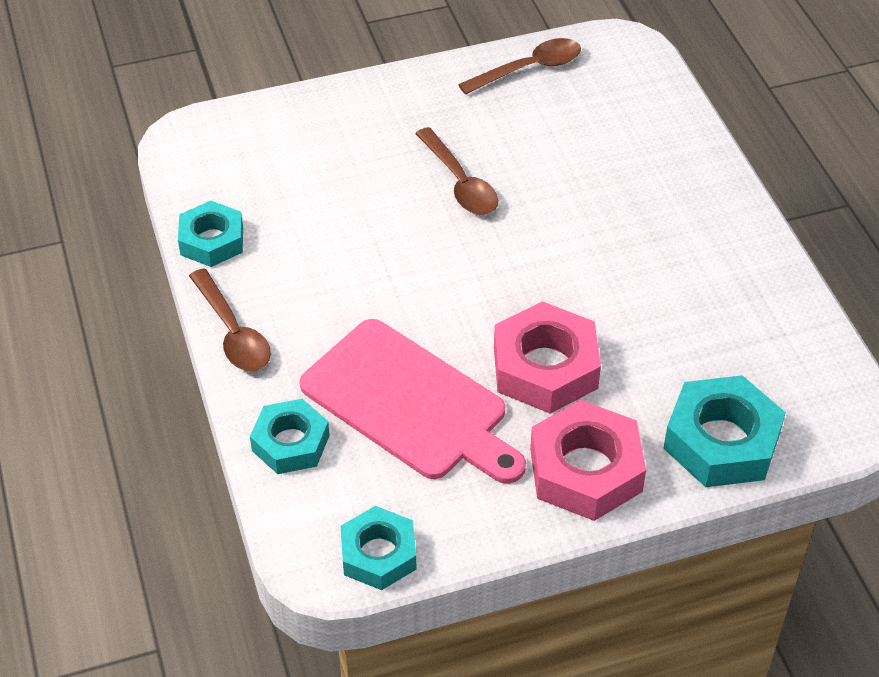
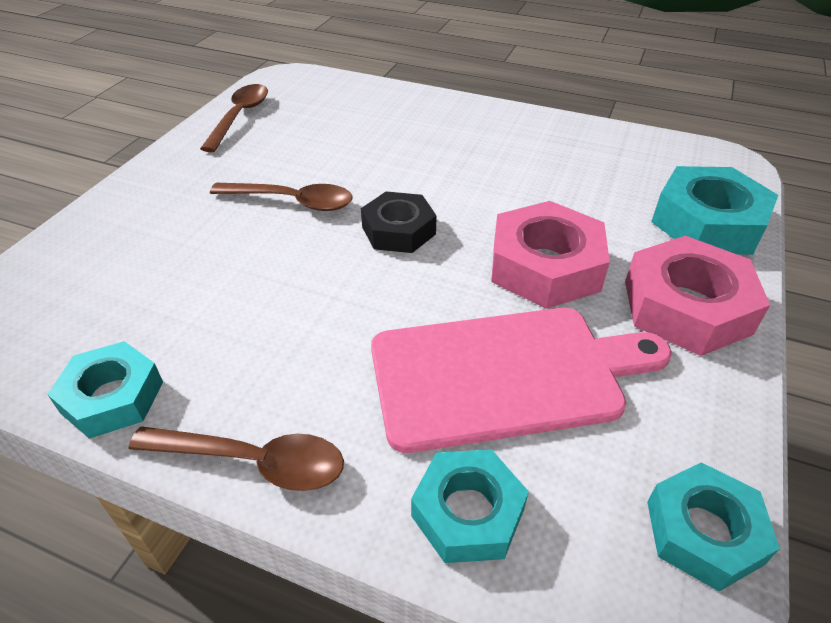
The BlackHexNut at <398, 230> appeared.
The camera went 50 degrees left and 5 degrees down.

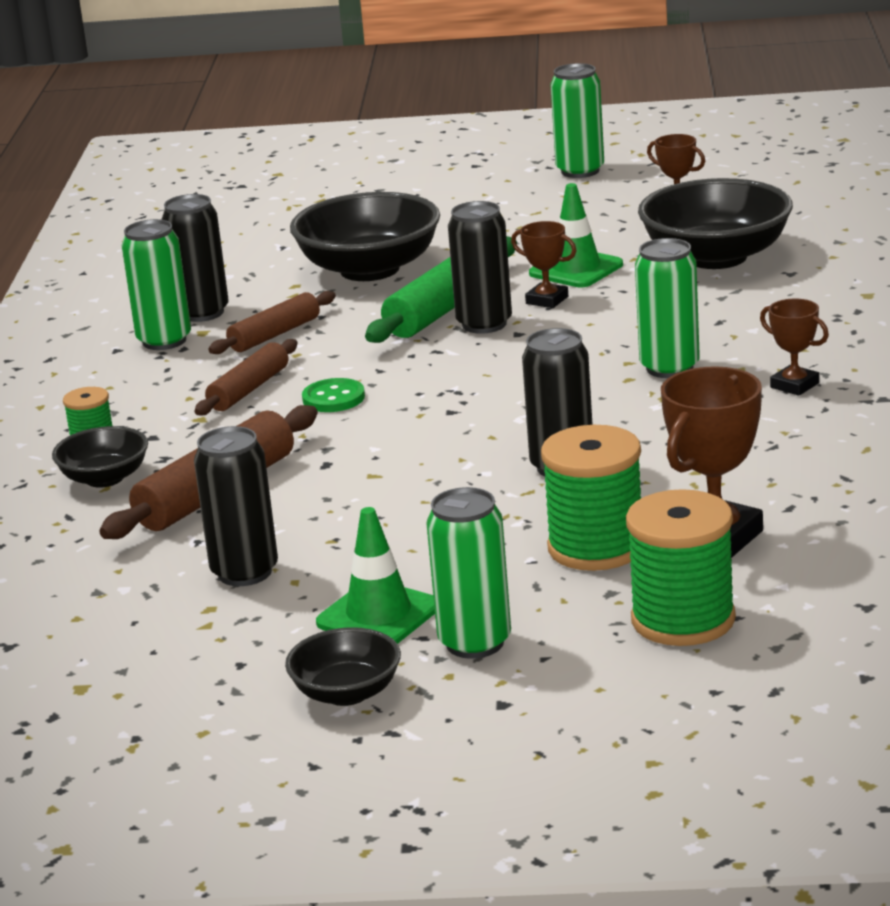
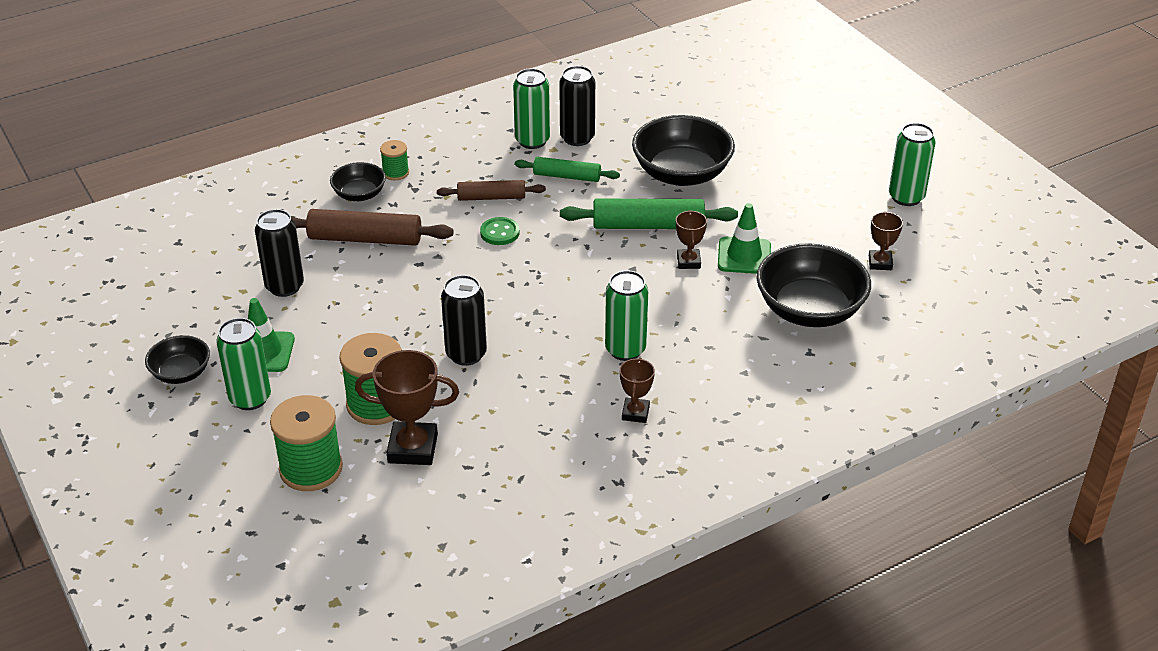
The RussetRollingPin at <275, 335> became the GreenRollingPin at <567, 176>.
The BlackSodaCan at <484, 324> disappeared.
The camera went 55 degrees right and 15 degrees up.

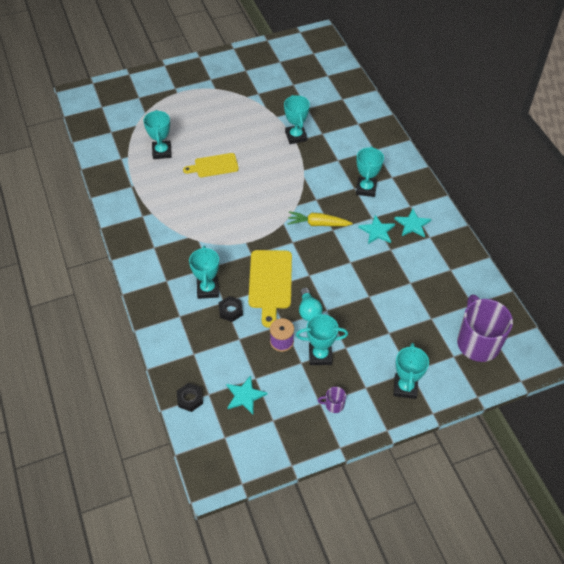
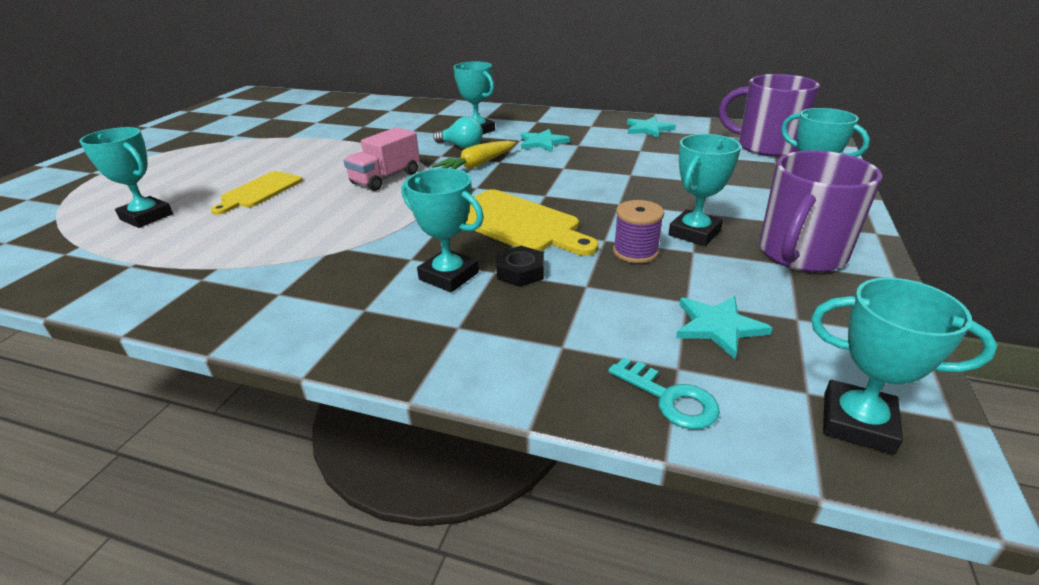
The BlackHexNut at <190, 399> was replaced by the TealLatchkey at <670, 398>.
The TealTrophy moved from <296, 136> to <857, 423>.
The TealLightbulb moved from <309, 311> to <461, 146>.
The RoyalPurpleCoffeeMug at <334, 405> changed to 2.43 times the size.
The TealStar moved from <412, 224> to <648, 129>.
The PinkToyTruck at <386, 178> appeared.
The camera went 50 degrees left and 20 degrees down.

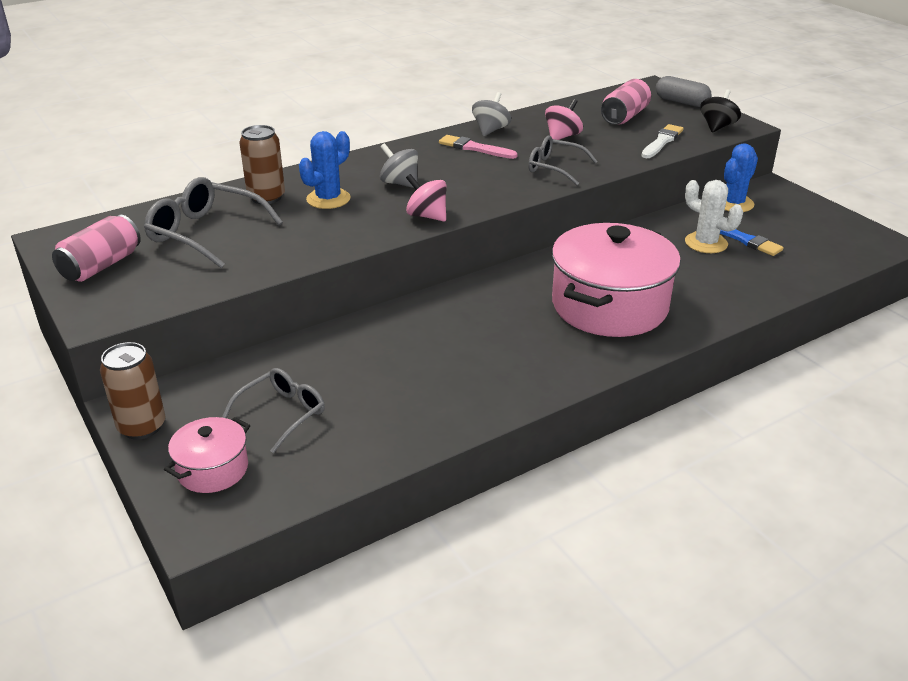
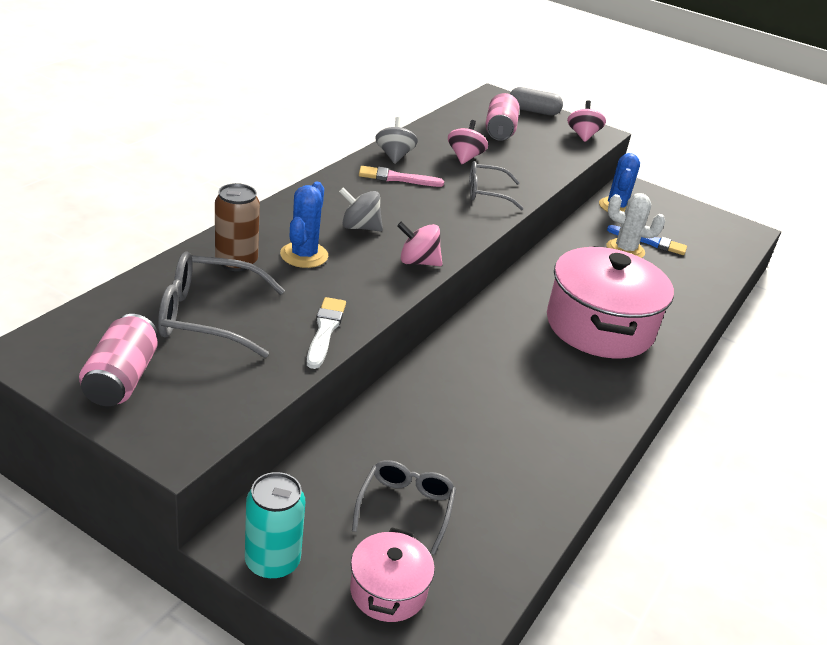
The RussetSodaCan at <142, 427> became the TealSodaCan at <272, 562>.
The SnowWhiteBrush moved from <662, 142> to <325, 331>.
The BlackSpinningTop at <717, 127> became the PinkSpinningTop at <583, 135>.
The camera went 30 degrees left and 0 degrees up.

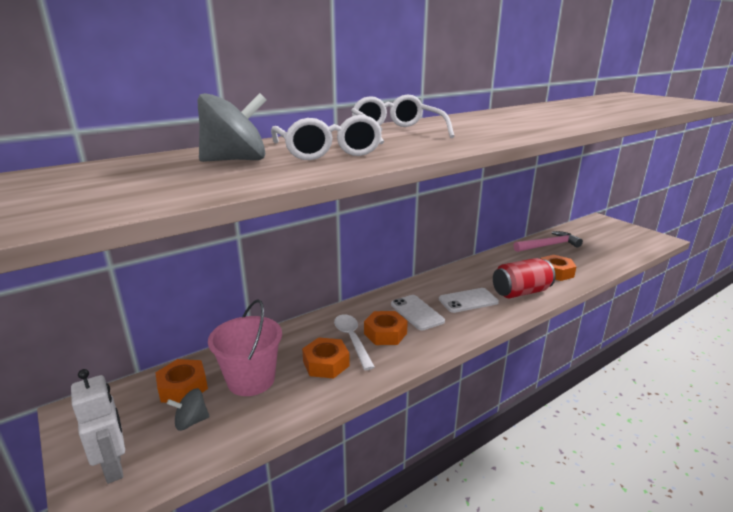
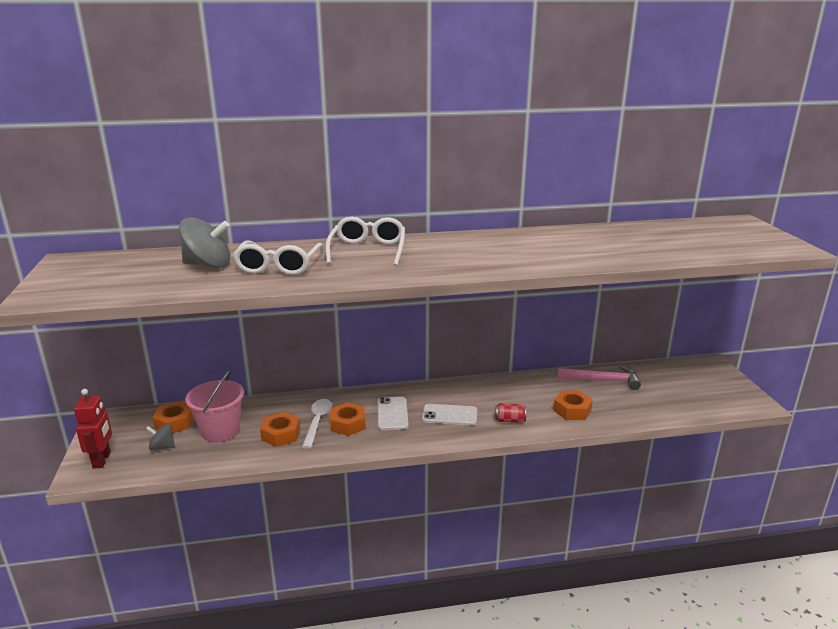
The SnowWhiteRobot at <114, 467> became the RedRobot at <102, 460>.
The RedSodaCan at <521, 292> changed to 0.53 times the size.
The camera went 25 degrees right and 0 degrees up.

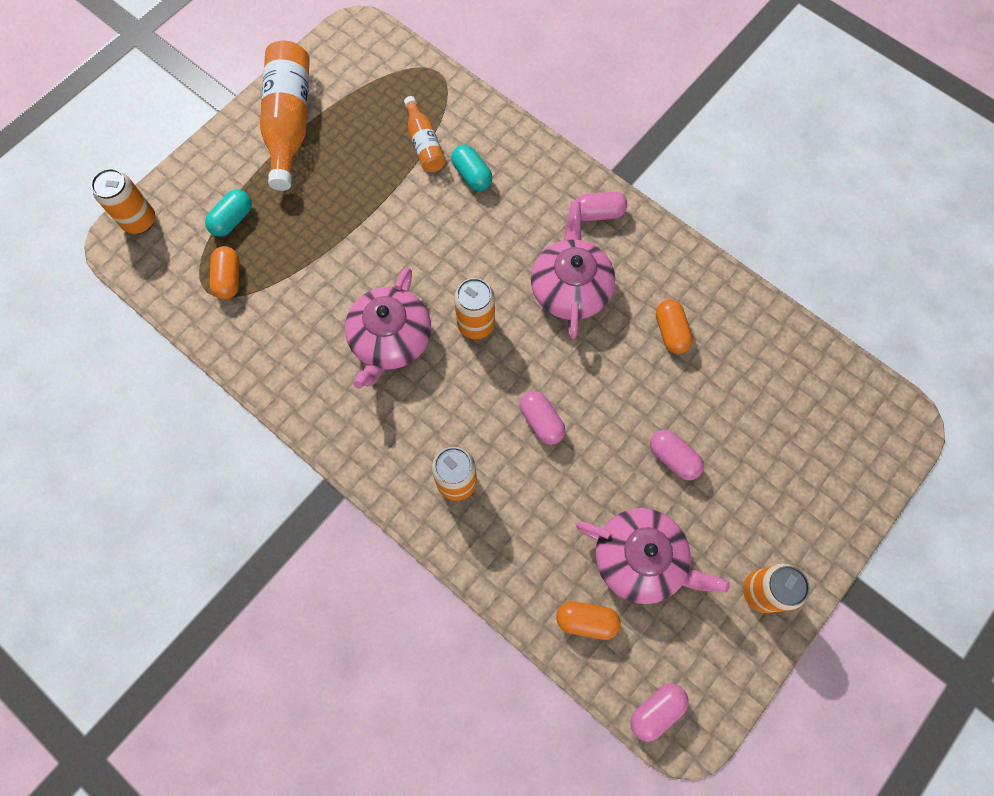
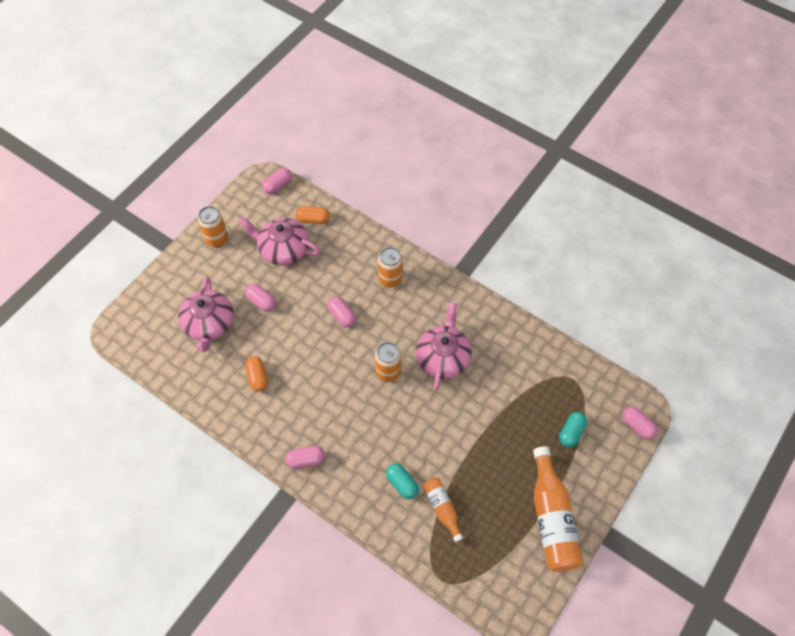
The OrangeSodaCan at <139, 221> was replaced by the PinkCapsule at <637, 426>.
The OrangeCapsule at <229, 279> disappeared.
The PinkTeaPot moved from <570, 288> to <209, 324>.
The camera went 175 degrees right and 10 degrees down.

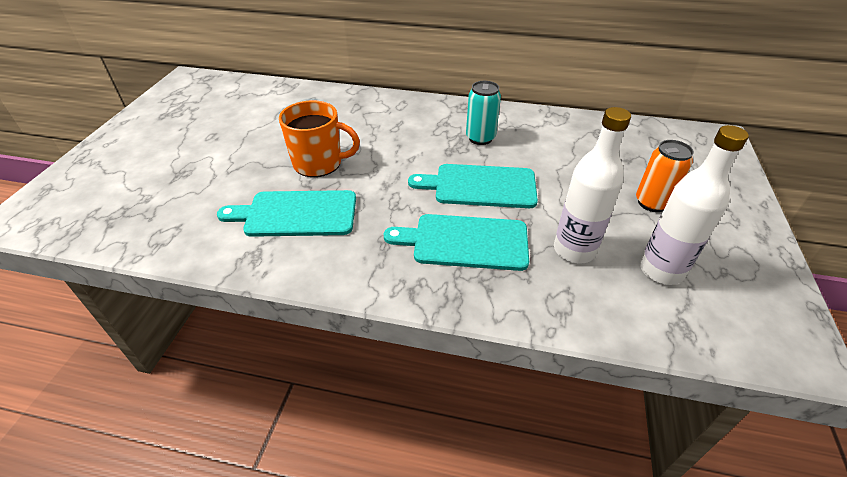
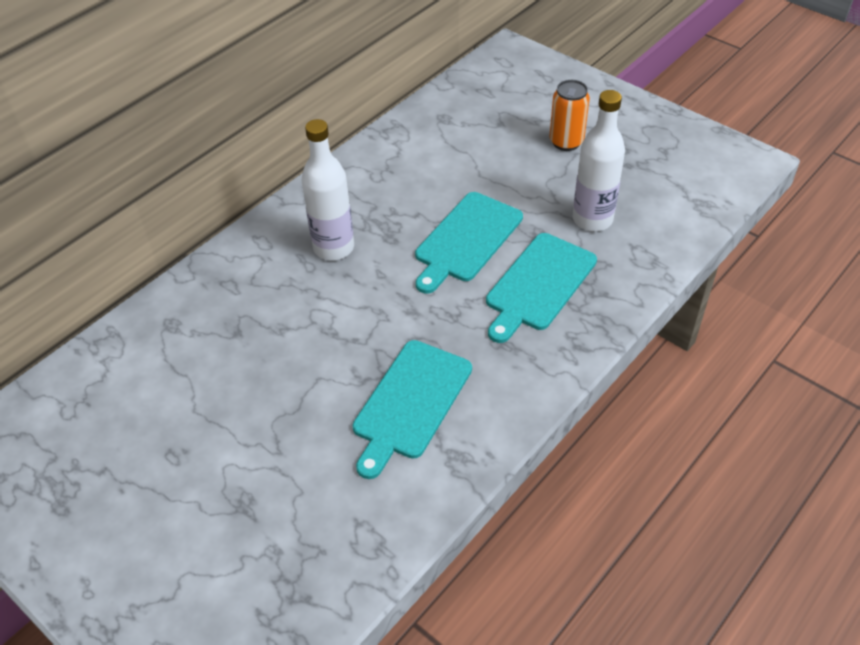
The OrangeCoffeeMug at <319, 163> disappeared.
The TealSodaCan at <480, 138> disappeared.
The SnowWhiteFlask moved from <661, 270> to <334, 248>.
The camera went 60 degrees left and 5 degrees up.

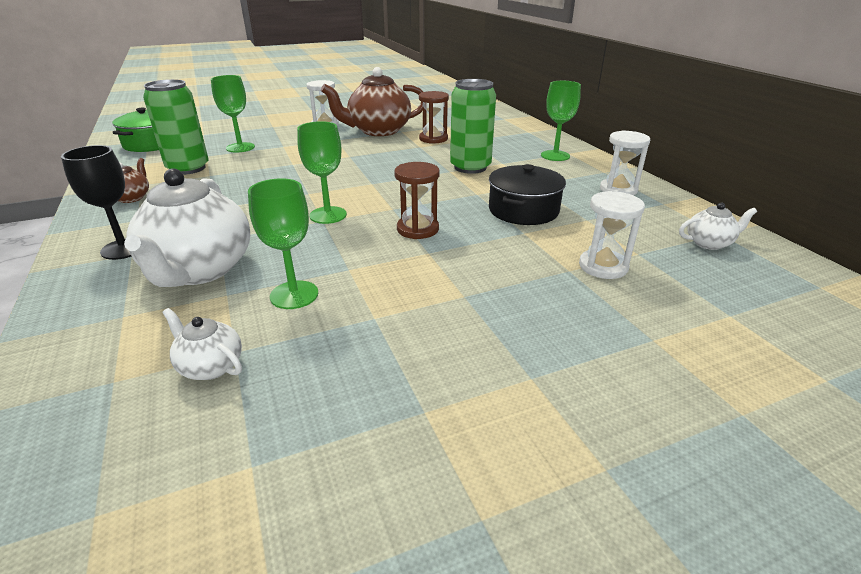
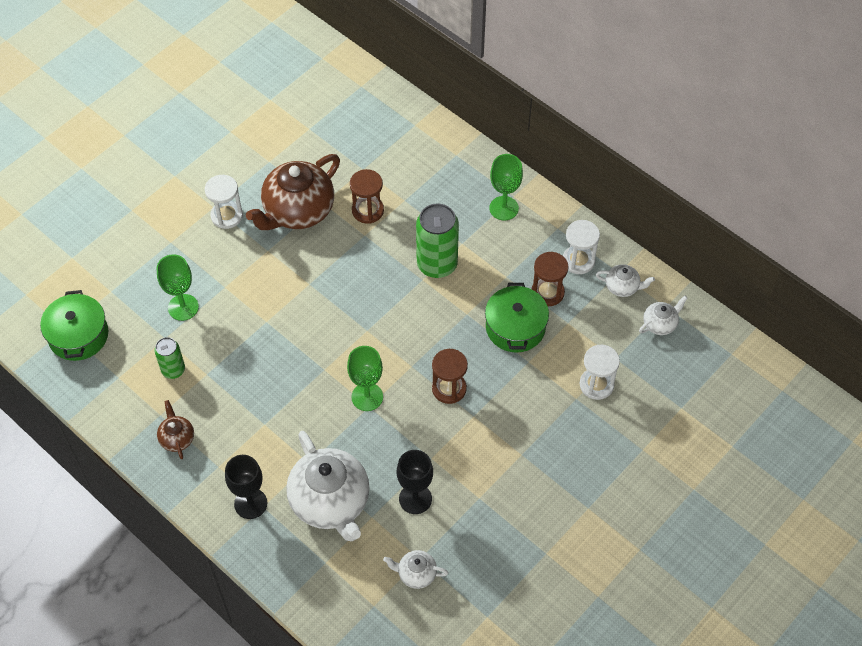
The GreenSodaCan at <188, 168> changed to 0.57 times the size.
The GreenWineGlass at <294, 295> became the BlackWineGlass at <415, 499>.
The BlackStockpot at <523, 210> became the GreenStockpot at <515, 327>.
The RussetHourglass at <547, 292> appeared.
The SnowWhiteTeaPot at <622, 287> appeared.
The camera went 25 degrees left and 25 degrees up.

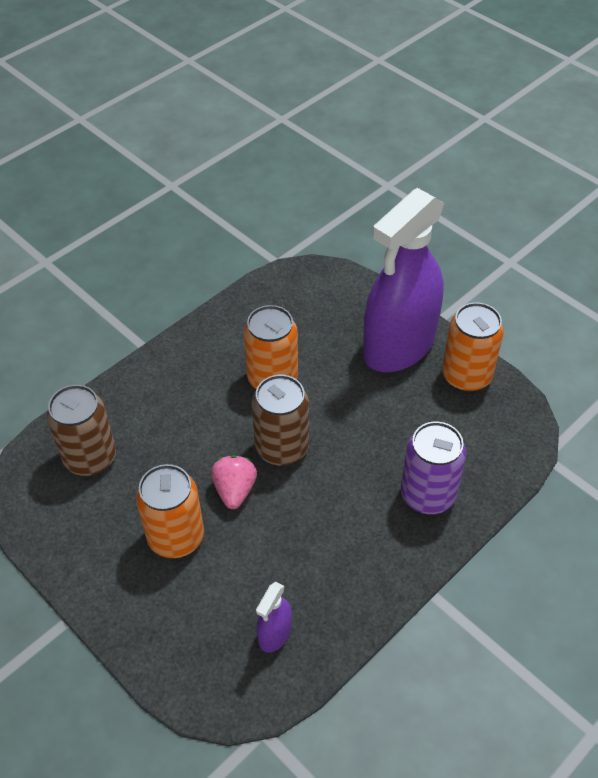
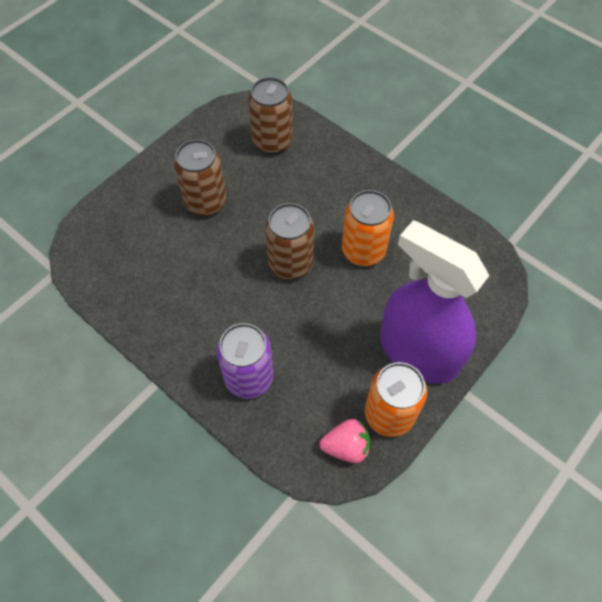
The OrangeSodaCan at <176, 537> became the RussetSodaCan at <205, 202>.
The PinkStrawberry moved from <235, 490> to <346, 447>.
The RoyalPurpleSprayBottle at <275, 633> disappeared.
The camera went 85 degrees right and 10 degrees up.

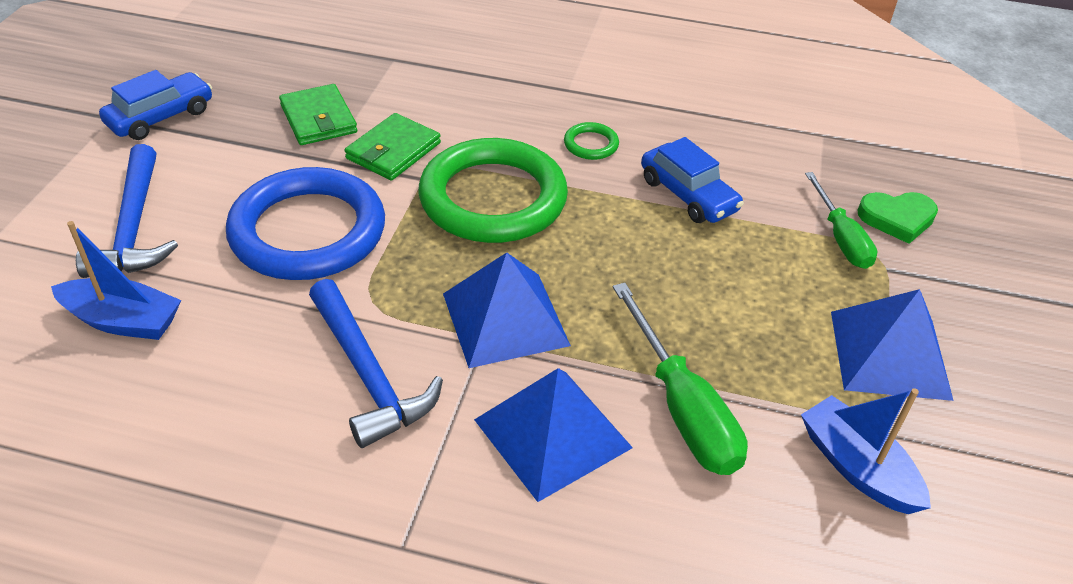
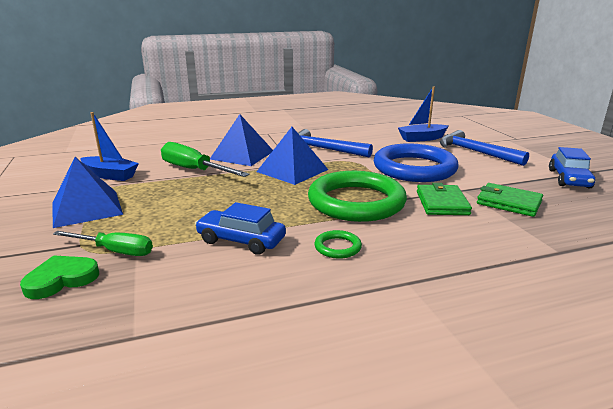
The GreenFlatScrewdriver at <841, 238> turned 150 degrees clockwise.
The camera went 150 degrees right and 20 degrees down.

